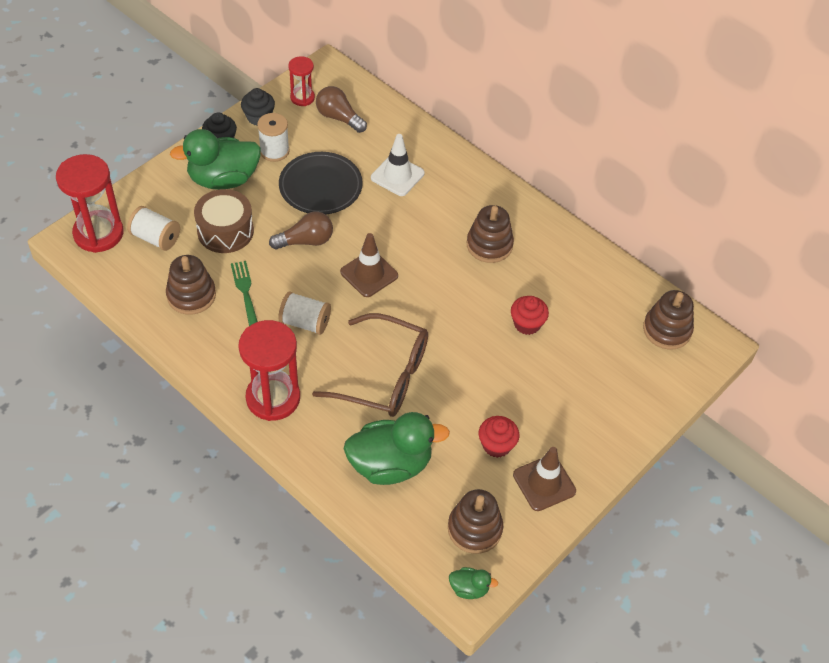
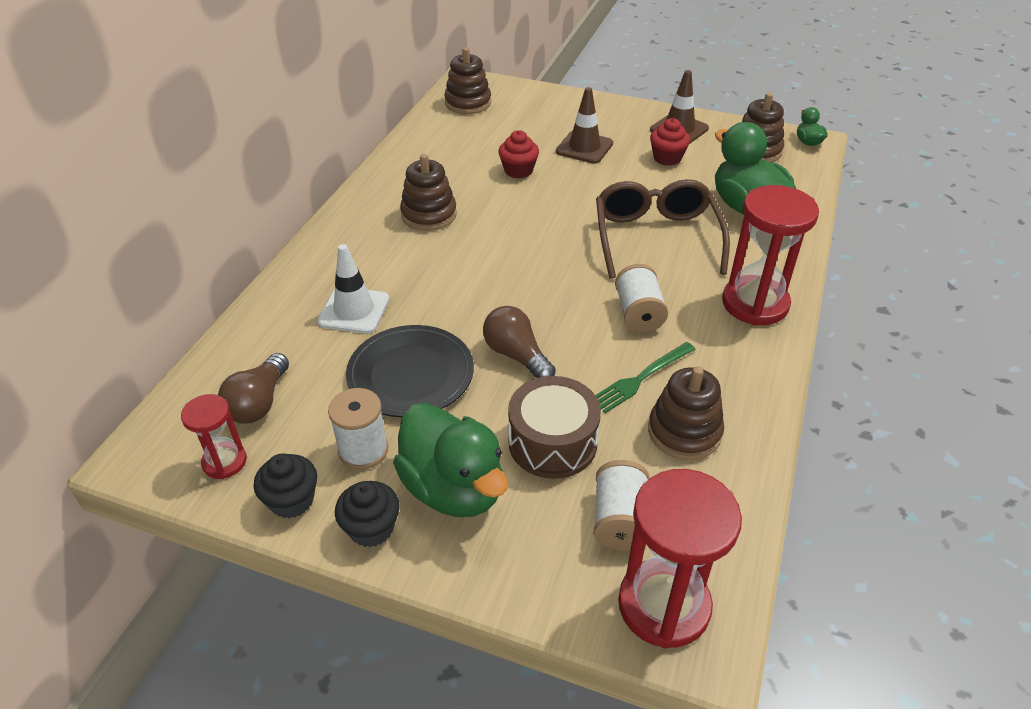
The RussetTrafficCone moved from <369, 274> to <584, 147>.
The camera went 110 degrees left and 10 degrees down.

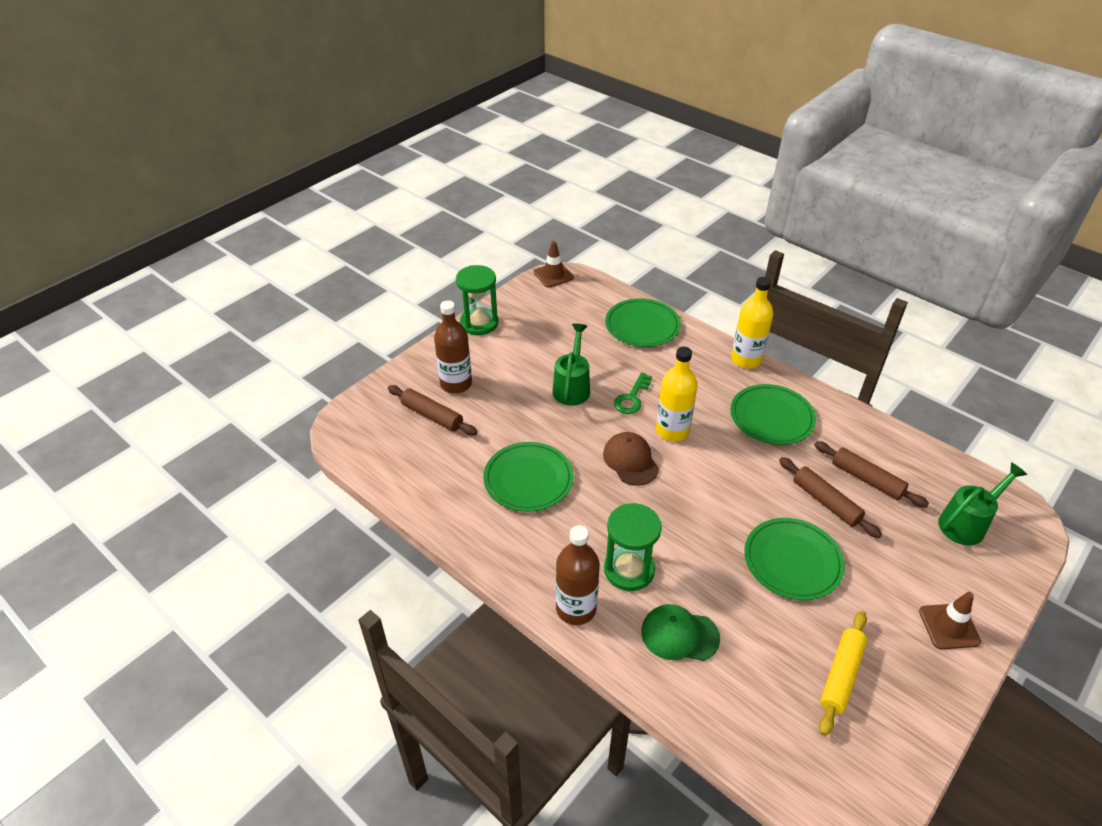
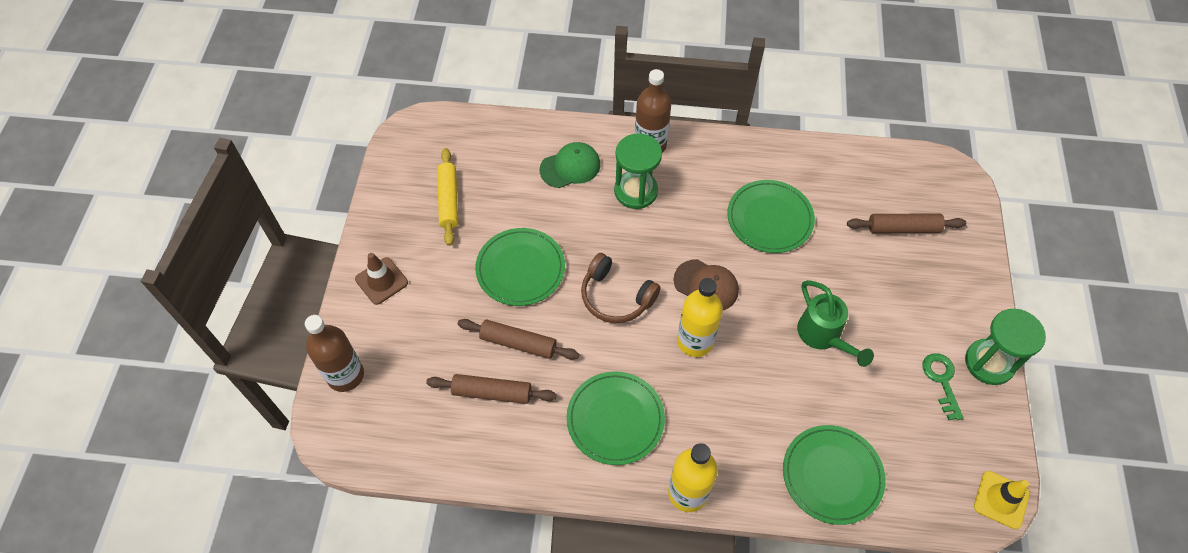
The RussetFlask moved from <456, 384> to <345, 375>.
The RussetTrafficCone at <553, 275> became the BrightYellowTrafficCone at <1001, 500>.
The GreenLatchkey moved from <632, 398> to <941, 381>.
The GreenWateringCan at <966, 523> disappeared.
The RussetHeadset at <616, 296> appeared.
The camera went 145 degrees right and 15 degrees up.

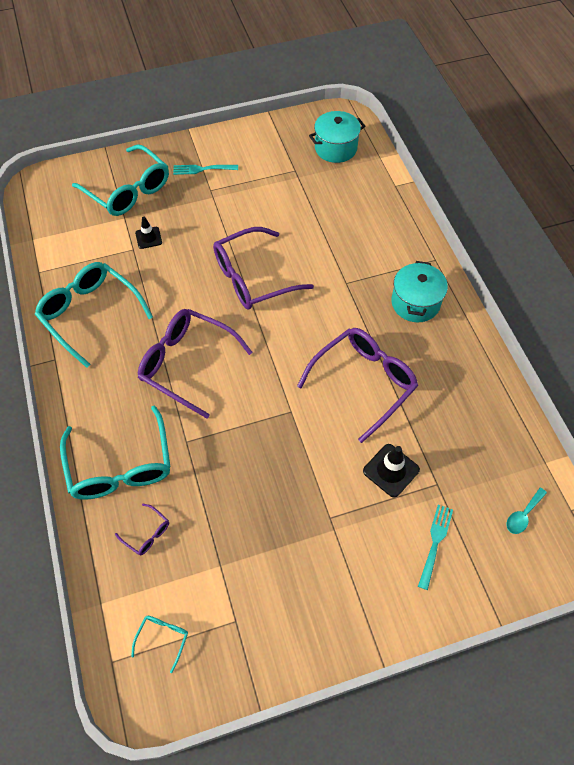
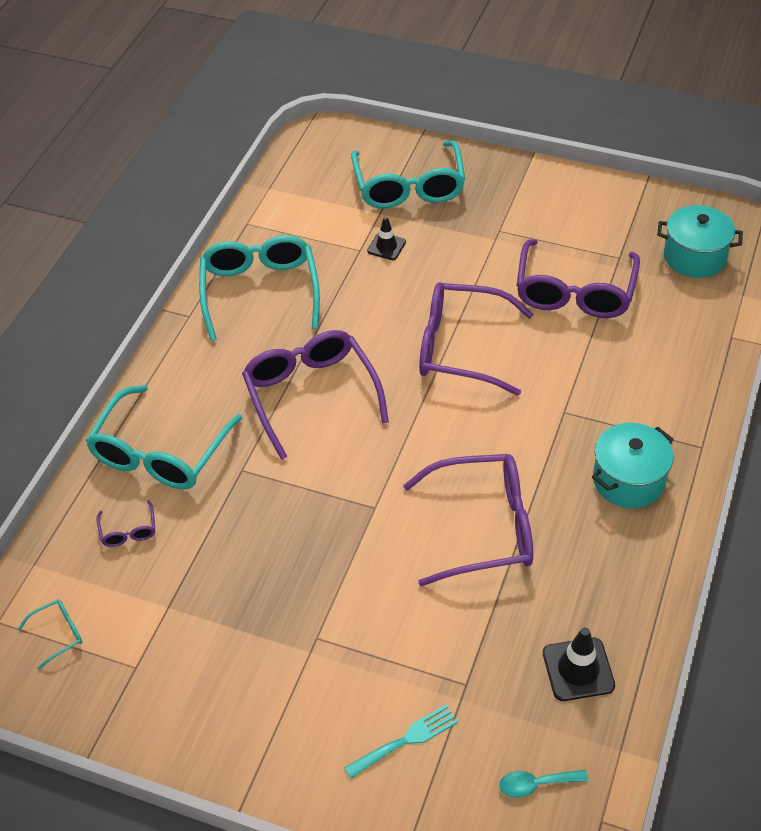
The TealTableFork at <202, 169> disappeared.
The BlackTrafficCone moved from <391, 470> to <578, 669>.
The RoyalPurpleSpectacles at <575, 292> appeared.
The camera went 40 degrees right and 10 degrees down.

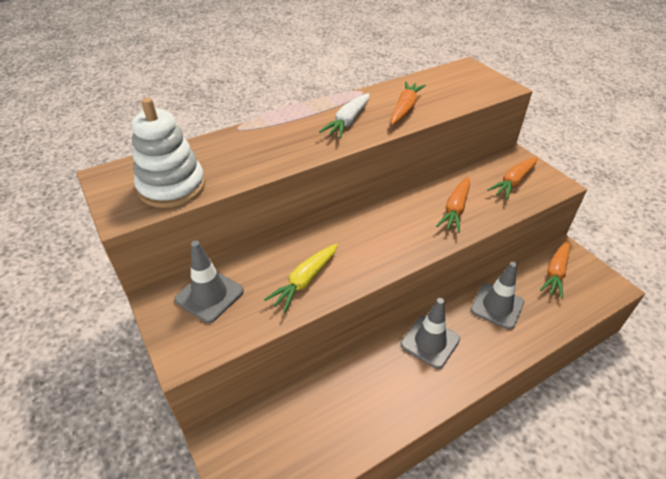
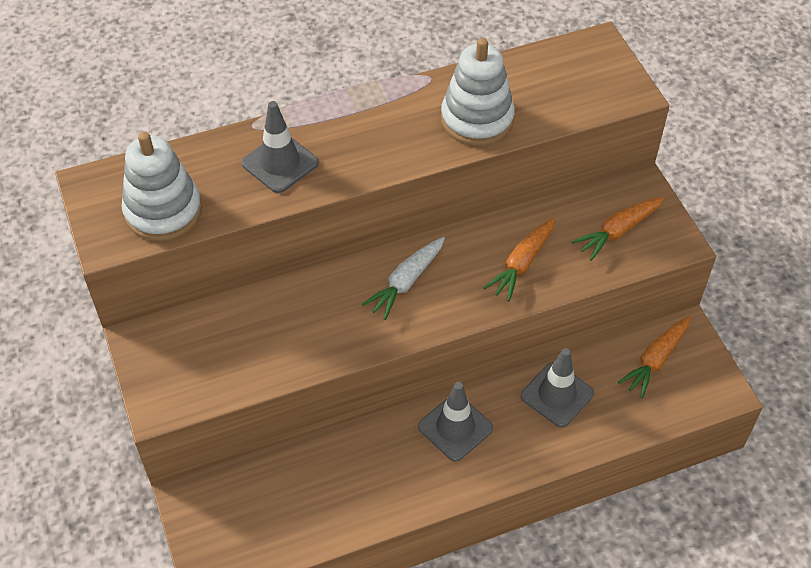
The GreyTrafficCone moved from <209, 295> to <280, 163>.
The BrightYellowCarrot at <305, 281> disappeared.
The SnowWhiteCarrot moved from <348, 122> to <406, 282>.
The OrangeCarrot at <405, 109> was replaced by the SnowWhiteStackingRings at <477, 119>.
The camera went 10 degrees right and 10 degrees up.

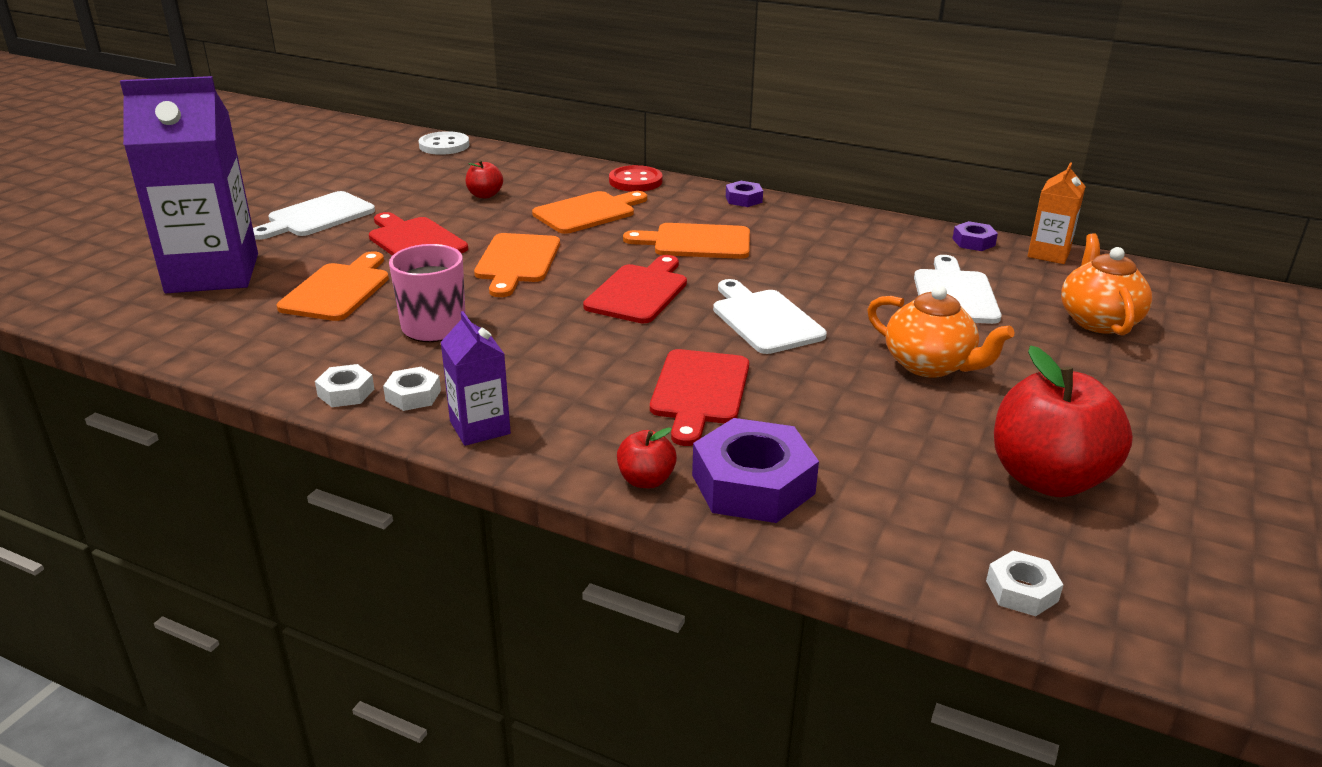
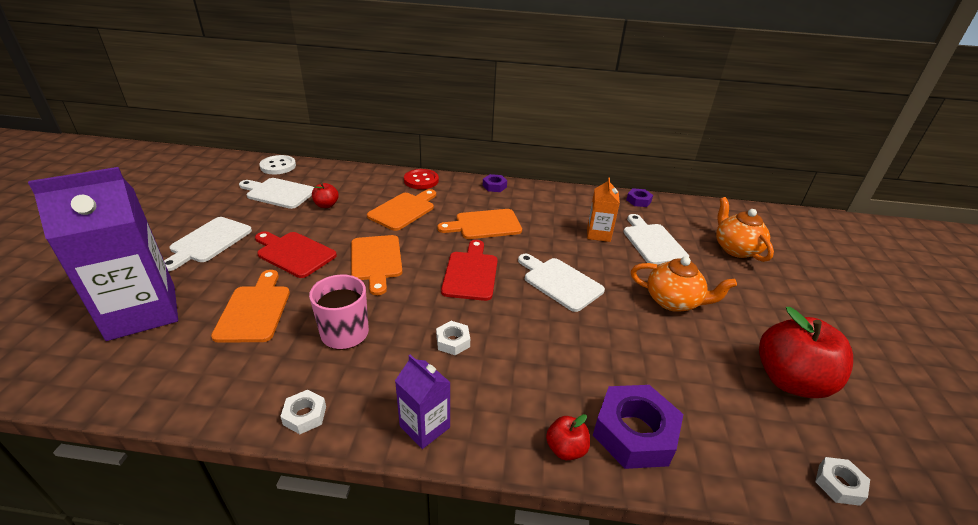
The SnowWhiteHexNut moved from <413, 395> to <453, 341>.
The RedCuttingBoard at <699, 391> disappeared.
The OrangeCarton moved from <1048, 254> to <598, 234>.
The SnowWhiteCuttingBoard at <278, 193> appeared.
The camera went 20 degrees left and 5 degrees up.

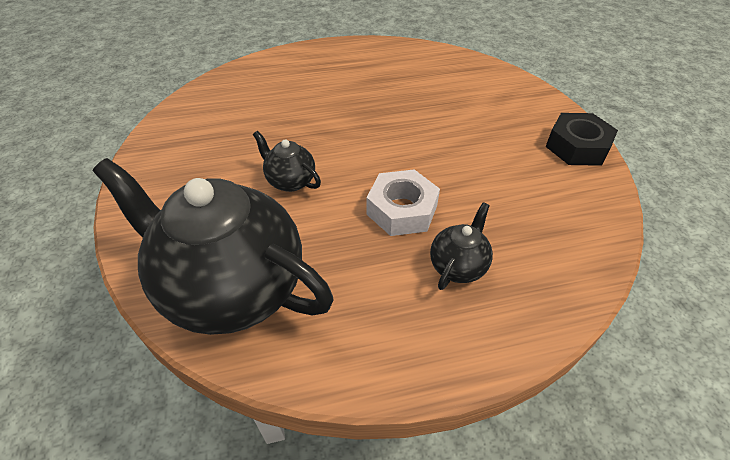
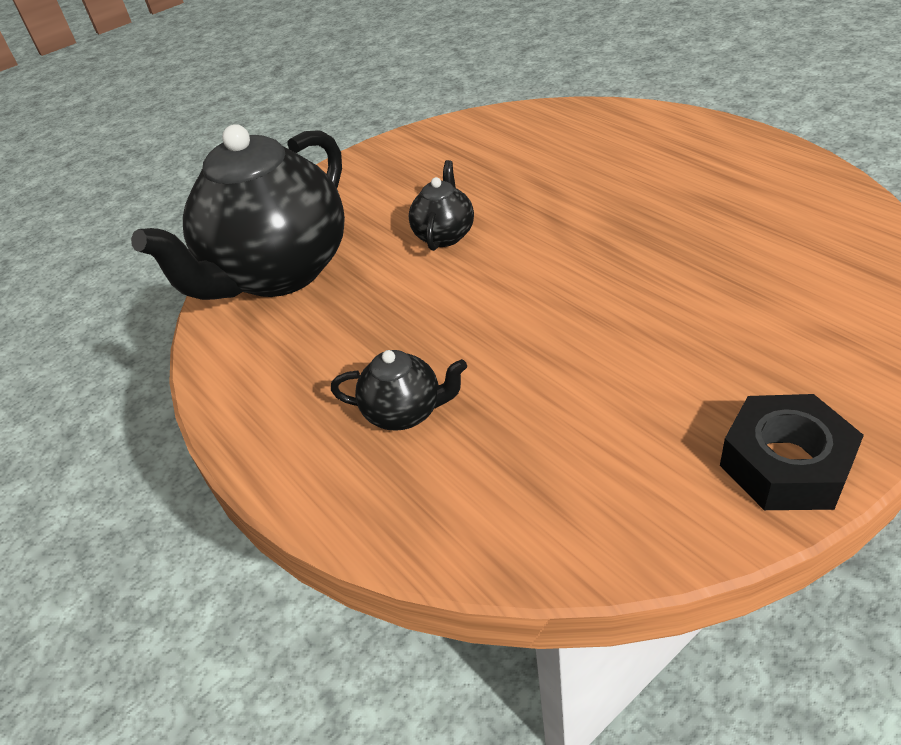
The BlackTeaPot at <232, 288> turned 150 degrees counterclockwise.
The SnowWhiteHexNut at <402, 210> disappeared.
The camera went 70 degrees right and 5 degrees down.

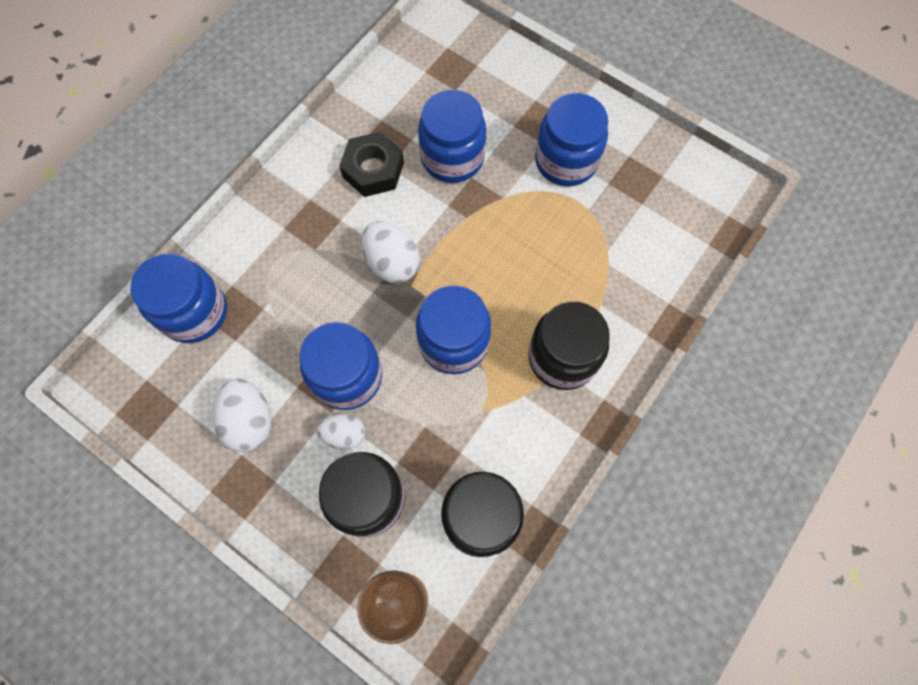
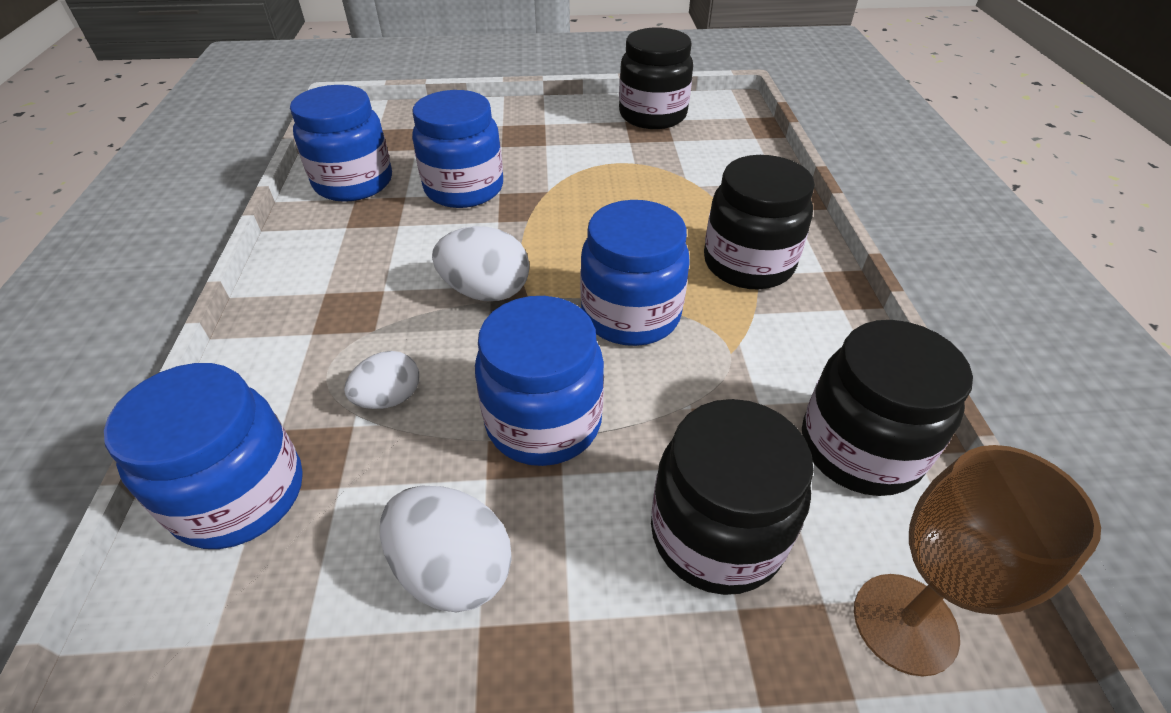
The SnowWhiteEggShape moved from <344, 434> to <389, 398>.
The BlackHexNut at <373, 170> disappeared.
The BluePreserveJar moved from <566, 161> to <353, 183>.
The BlackPreserveJar at <652, 115> appeared.
The camera went 40 degrees left and 25 degrees down.

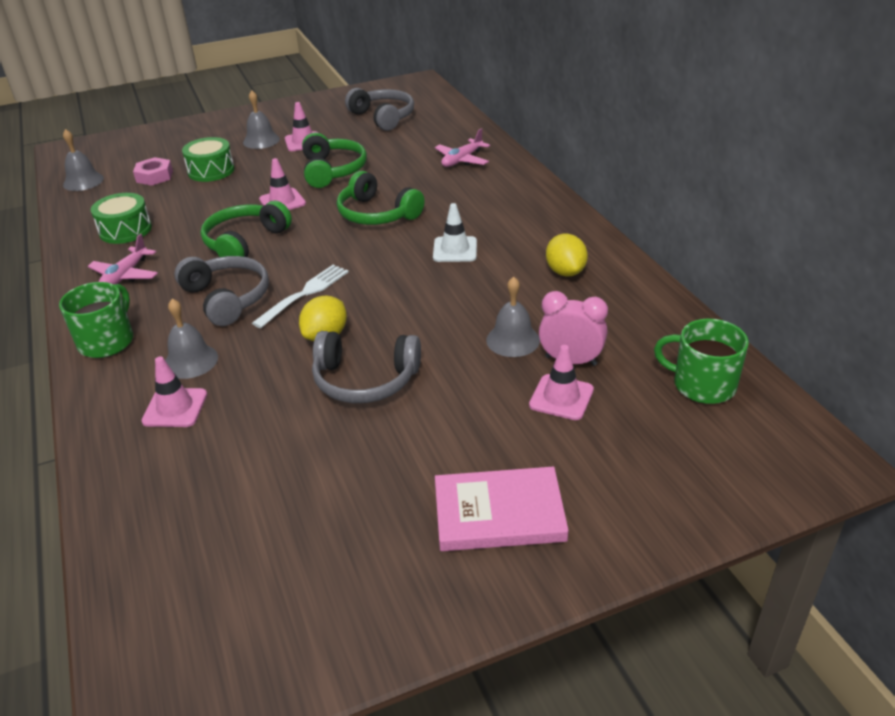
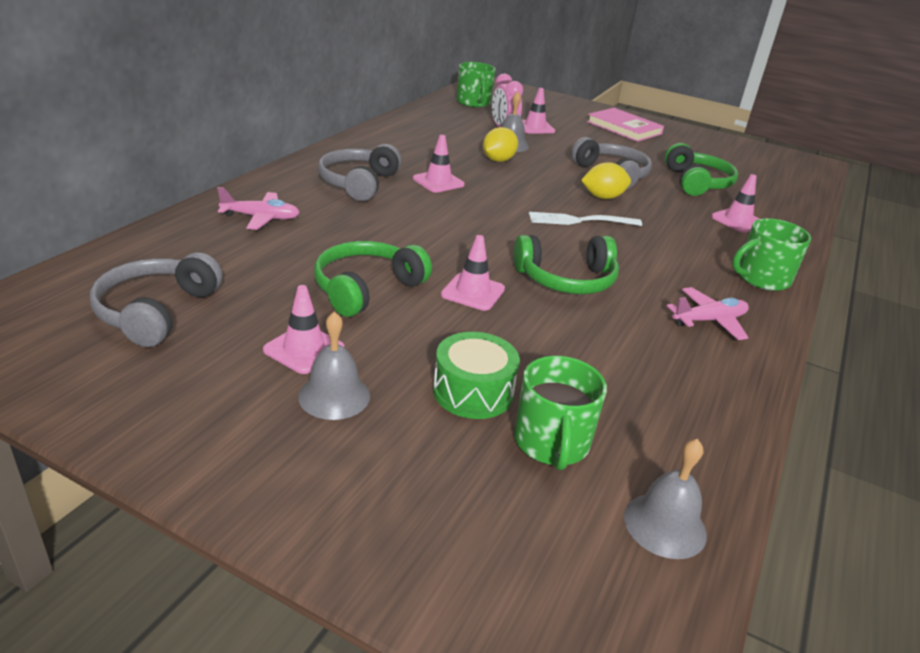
The GreenToyDrum at <125, 230> disappeared.
The PinkHexNut at <154, 176> was replaced by the GreenCoffeeMug at <551, 443>.
The GreyBell at <191, 361> disappeared.
The GreyHeadset moved from <227, 298> to <358, 183>.
The GreenHeadset moved from <377, 214> to <697, 183>.
The SnowWhiteTrafficCone at <455, 250> became the PinkTrafficCone at <438, 182>.
The BrightYellowLemon moved from <565, 272> to <498, 160>.
The camera went 135 degrees left and 5 degrees down.

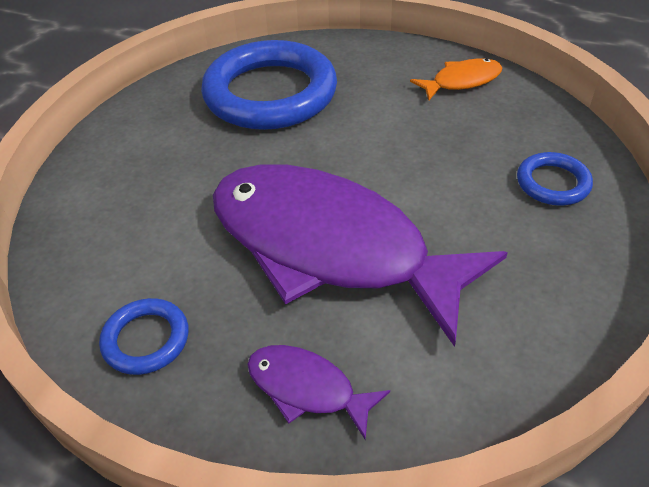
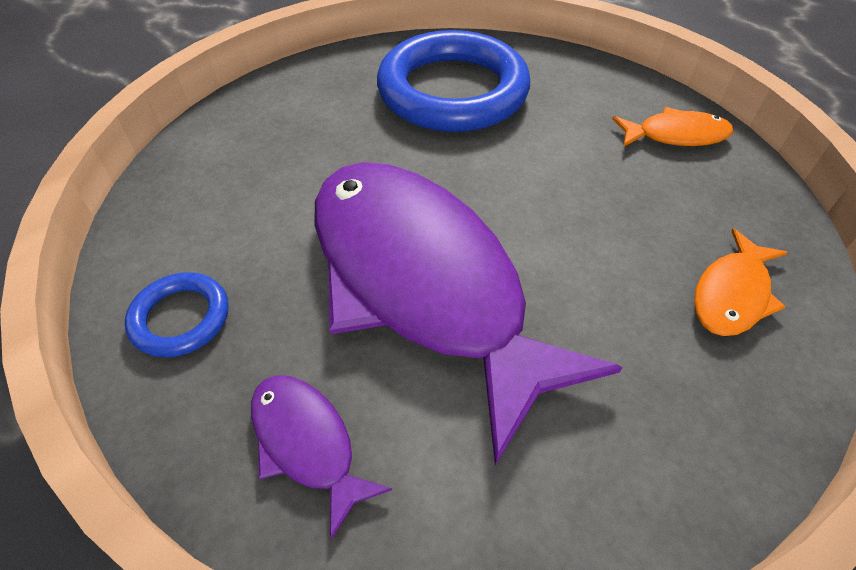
The BlueTorus at <553, 183> was replaced by the OrangeFish at <732, 294>.
The camera went 20 degrees right and 5 degrees up.

